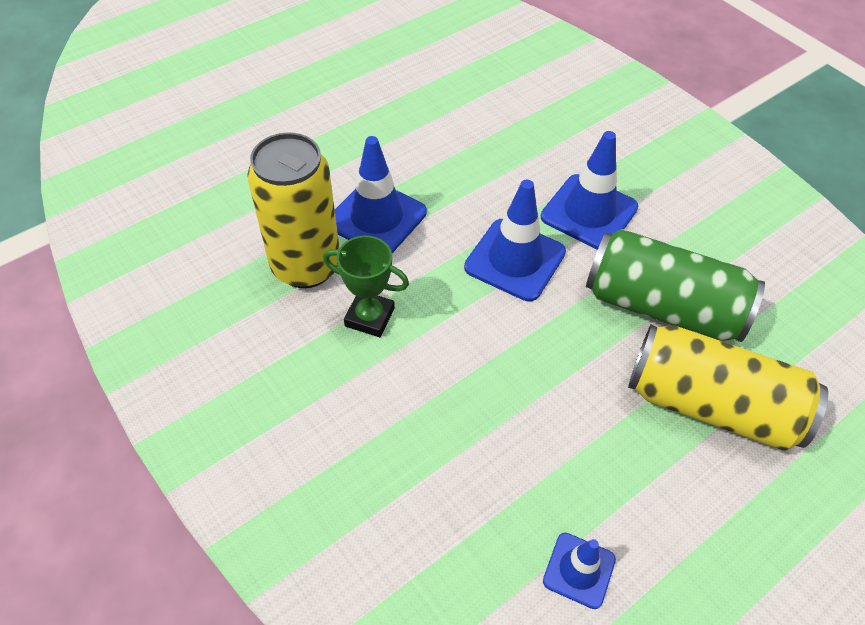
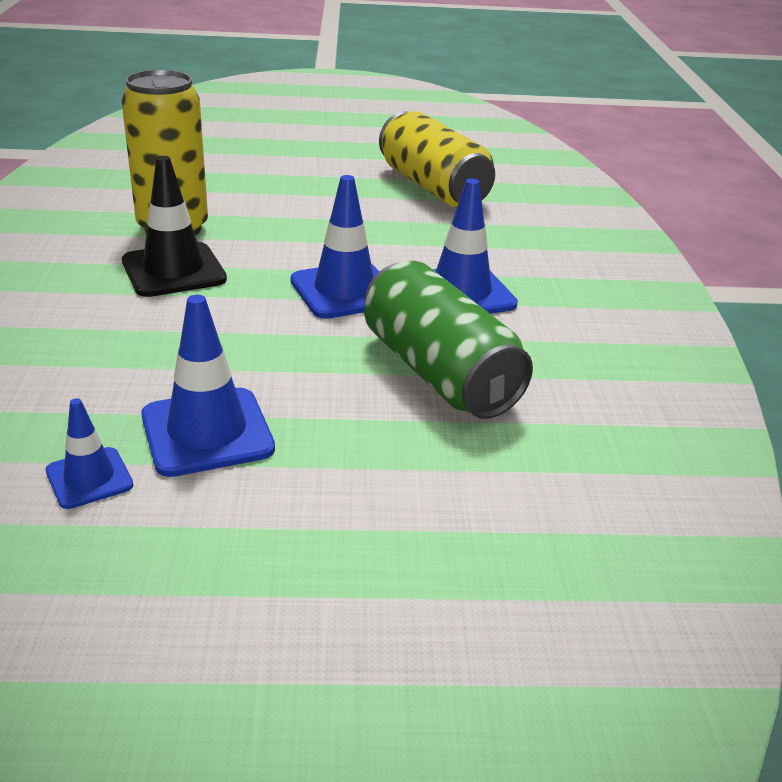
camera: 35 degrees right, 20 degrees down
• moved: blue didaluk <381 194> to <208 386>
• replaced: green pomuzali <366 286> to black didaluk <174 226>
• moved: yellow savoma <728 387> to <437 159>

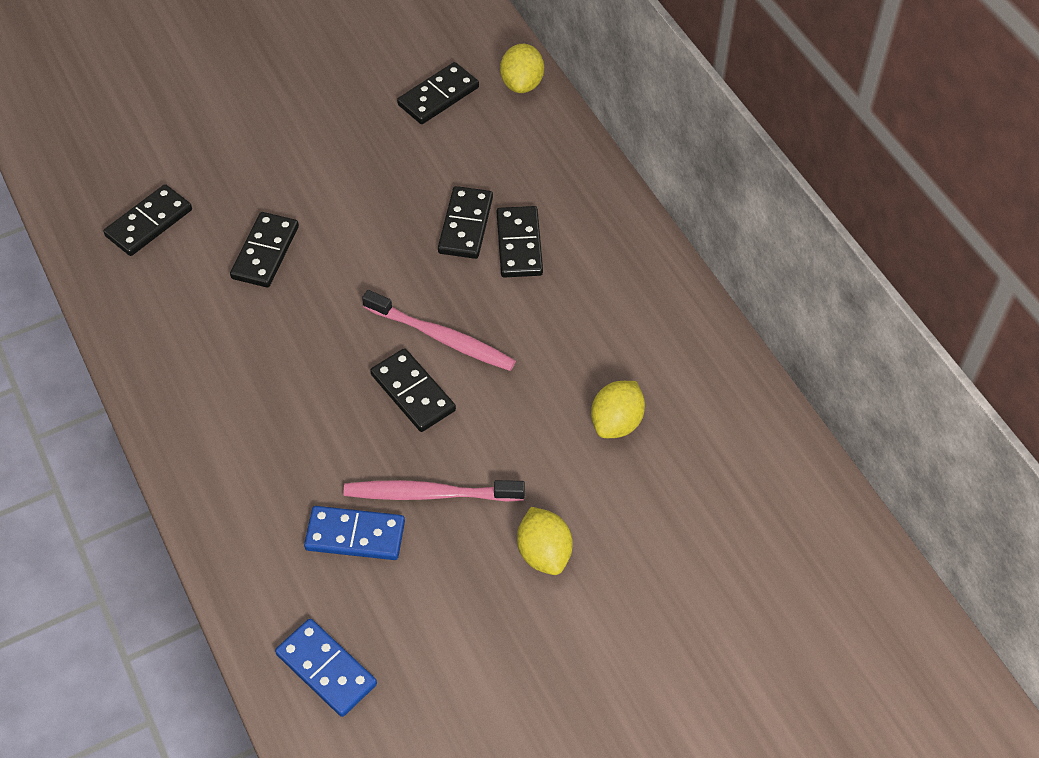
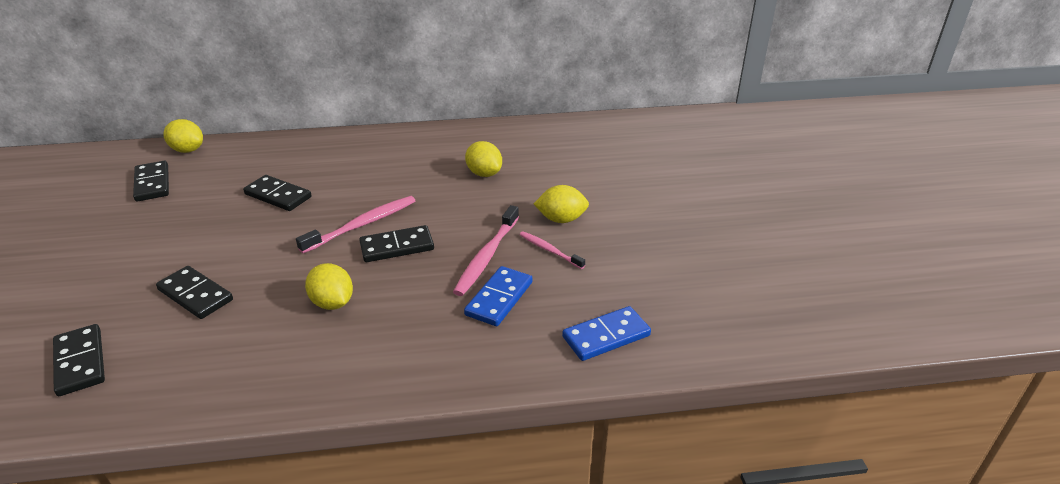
camera: 70 degrees left, 20 degrees down
• removed: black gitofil <520 242>
• added: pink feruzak <552 250>
• added: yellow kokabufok <329 286>

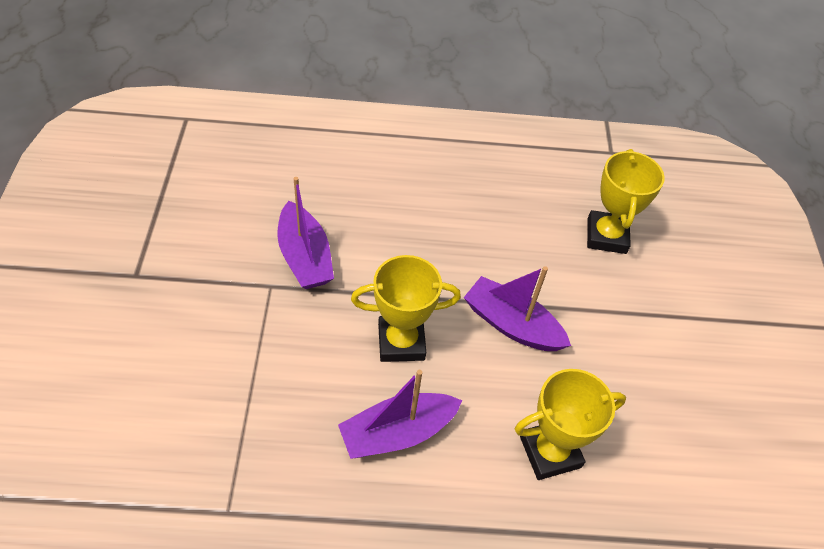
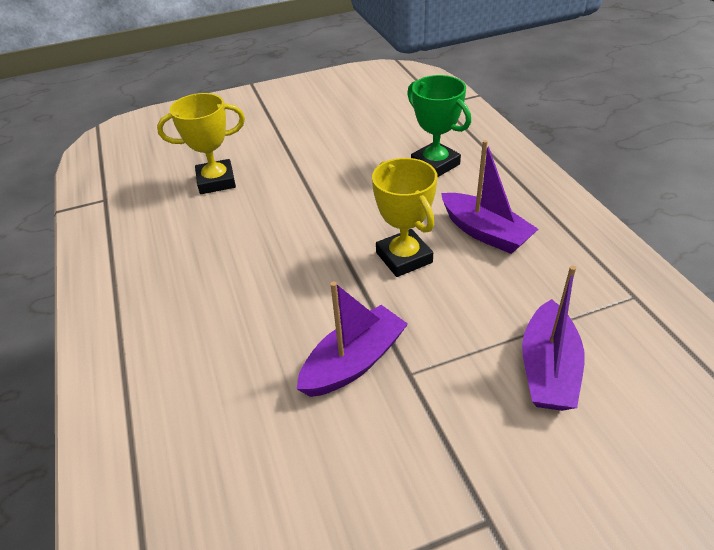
camera: 105 degrees left, 10 degrees down
• moved: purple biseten <517 308> to <553 338>
• recoloured: yellow pomuzali <570 424> to green pomuzali <439 126>

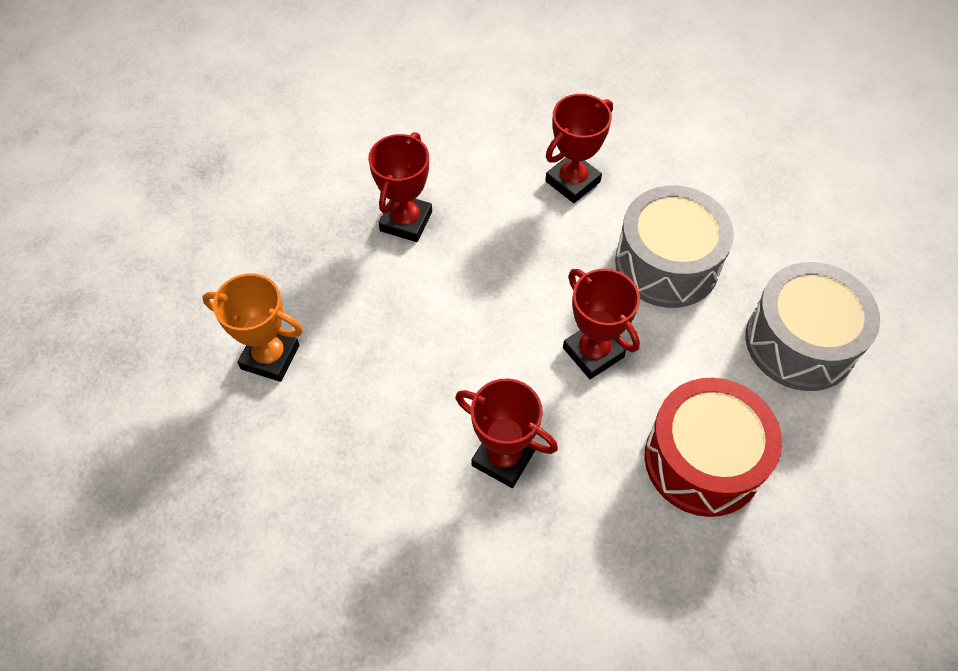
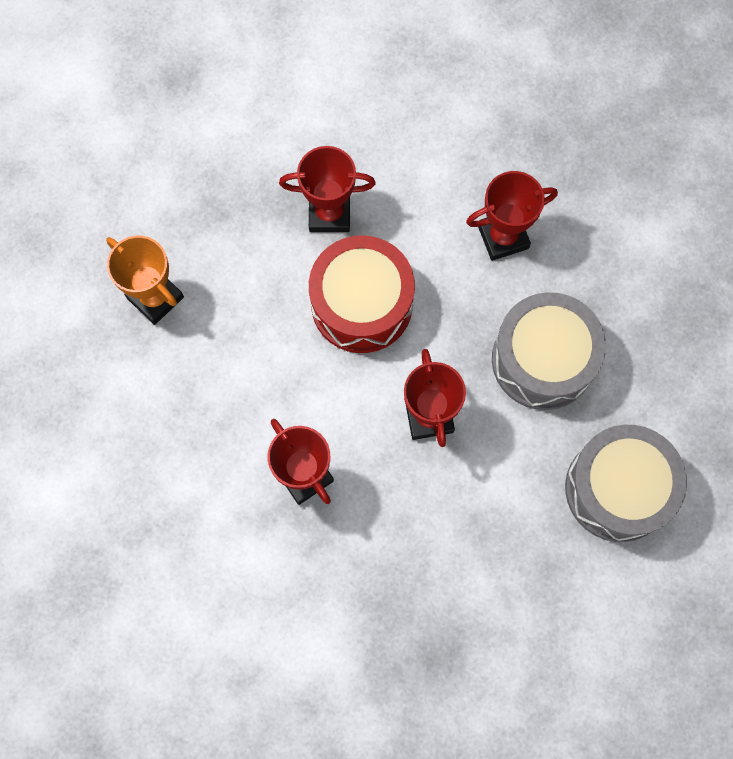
camera: 25 degrees right, 15 degrees up
• turned: red pomuzali <400 187> = <327 189> 45 degrees clockwise
• moved: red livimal <713 447> to <362 294>

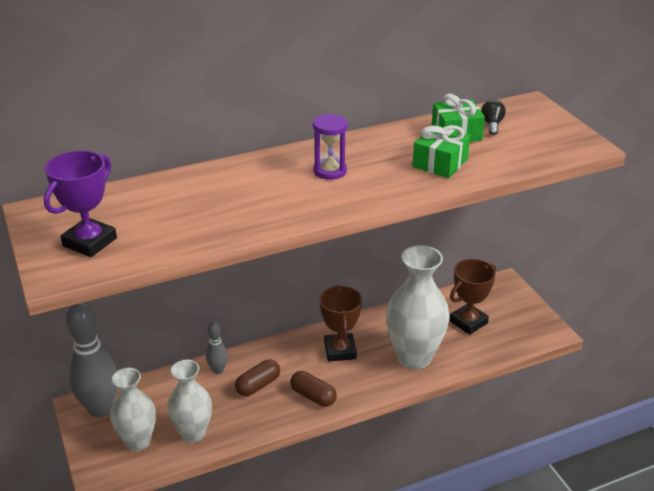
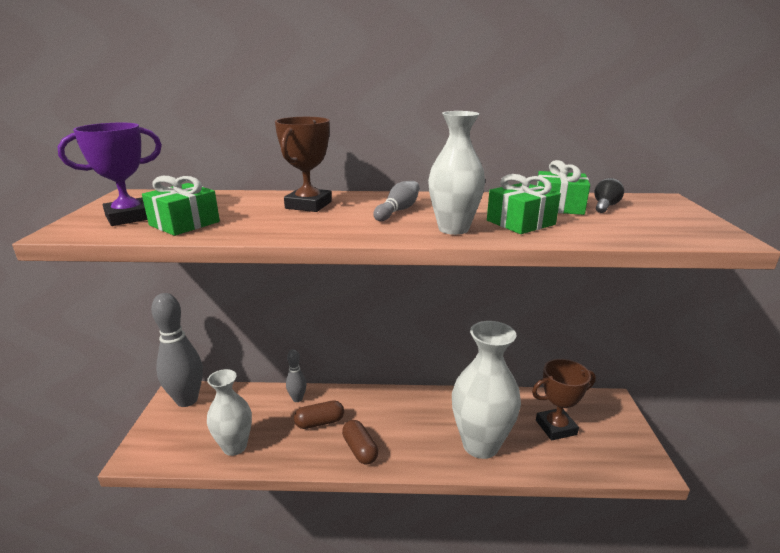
camera: 25 degrees right, 10 degrees down
• replaced: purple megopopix <330 147> to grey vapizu <396 201>
• moved: brown pomuzali <340 323> to <303 164>
• moved: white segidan <133 409> to <456 173>
• added: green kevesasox <181 206>

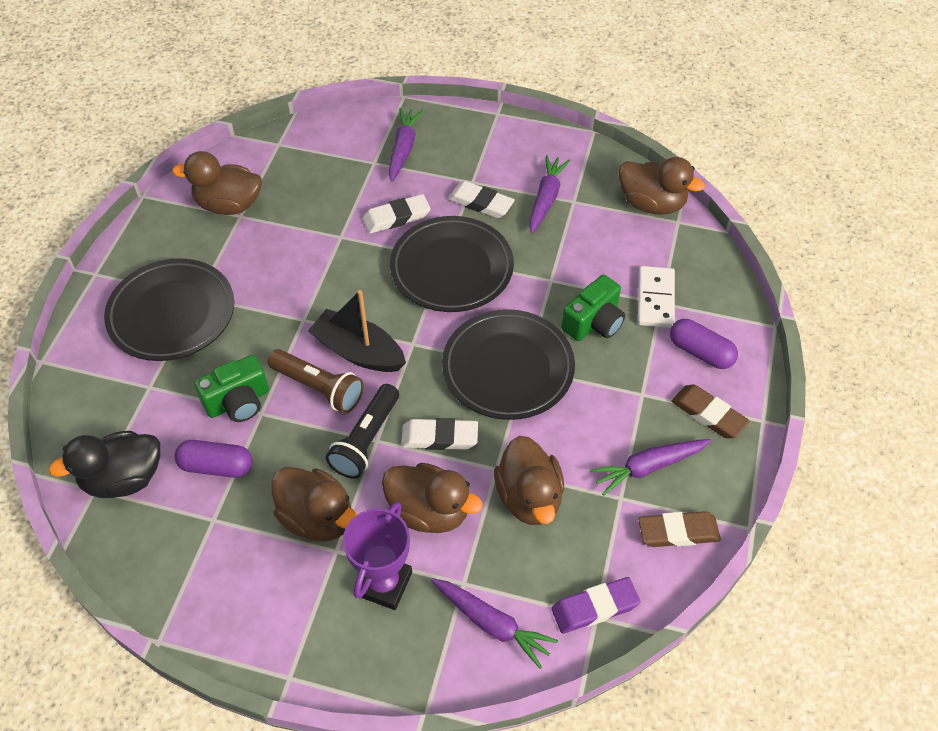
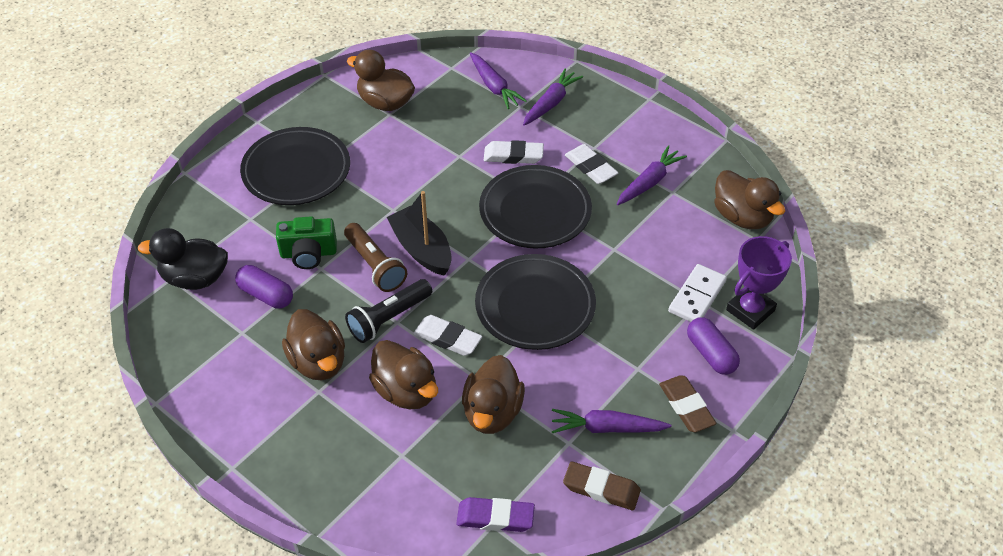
camera: 25 degrees right, 5 degrees down
• removed: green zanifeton <593 308>
• moved: purple pomuzali <377 556> to <759 283>
• moved: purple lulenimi <494 623> to <498 80>

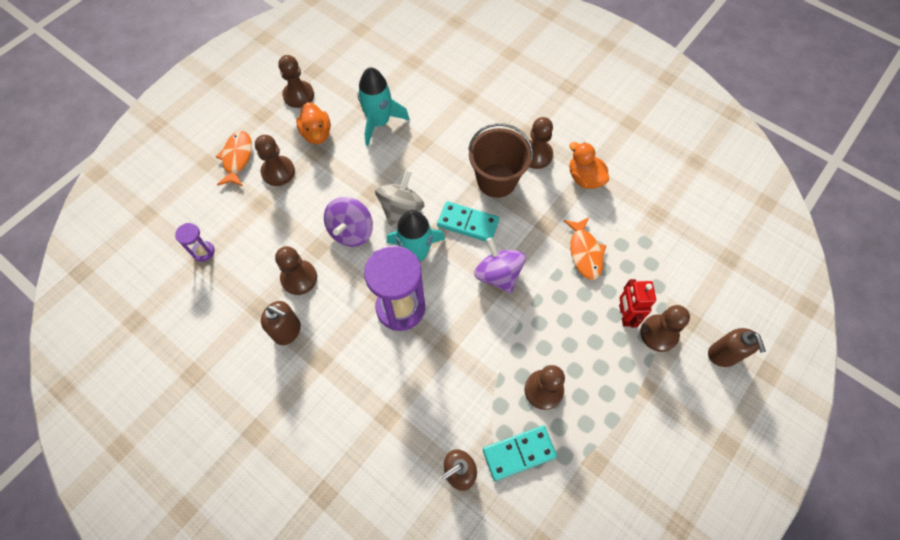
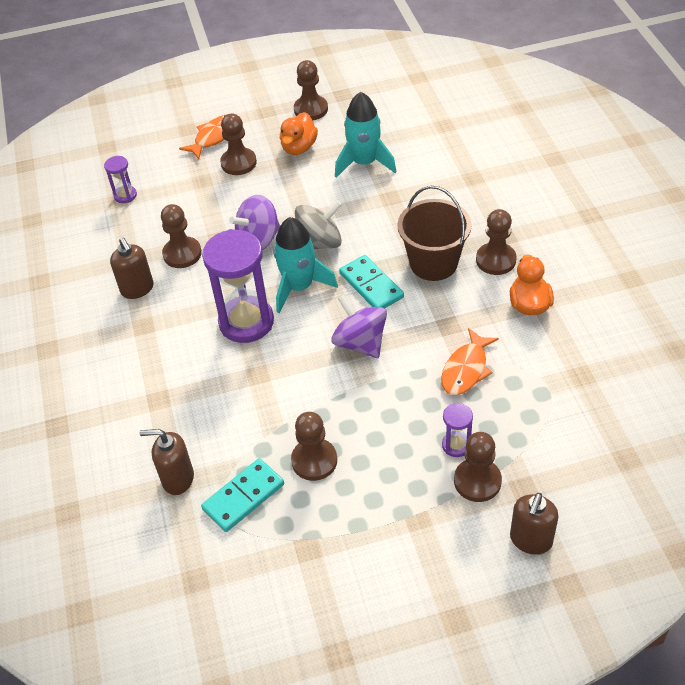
camera: 40 degrees right, 15 degrees down
• turned: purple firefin <500 266> = <359 326> 45 degrees counterclockwise
• replaced: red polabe <637 303> to purple megopopix <457 430>
• turned: turquoise gitofil <520 453> = <242 495> 60 degrees counterclockwise

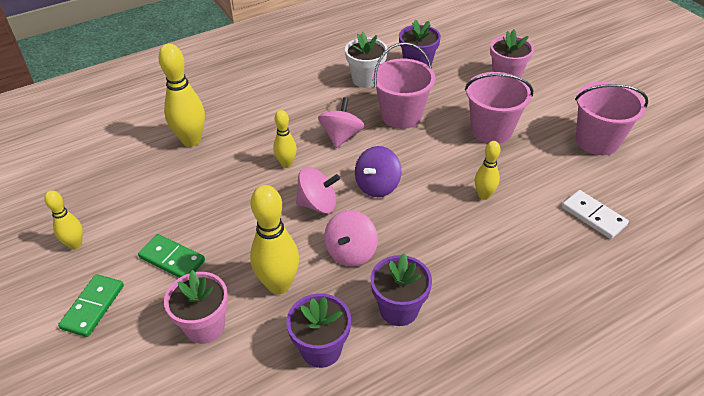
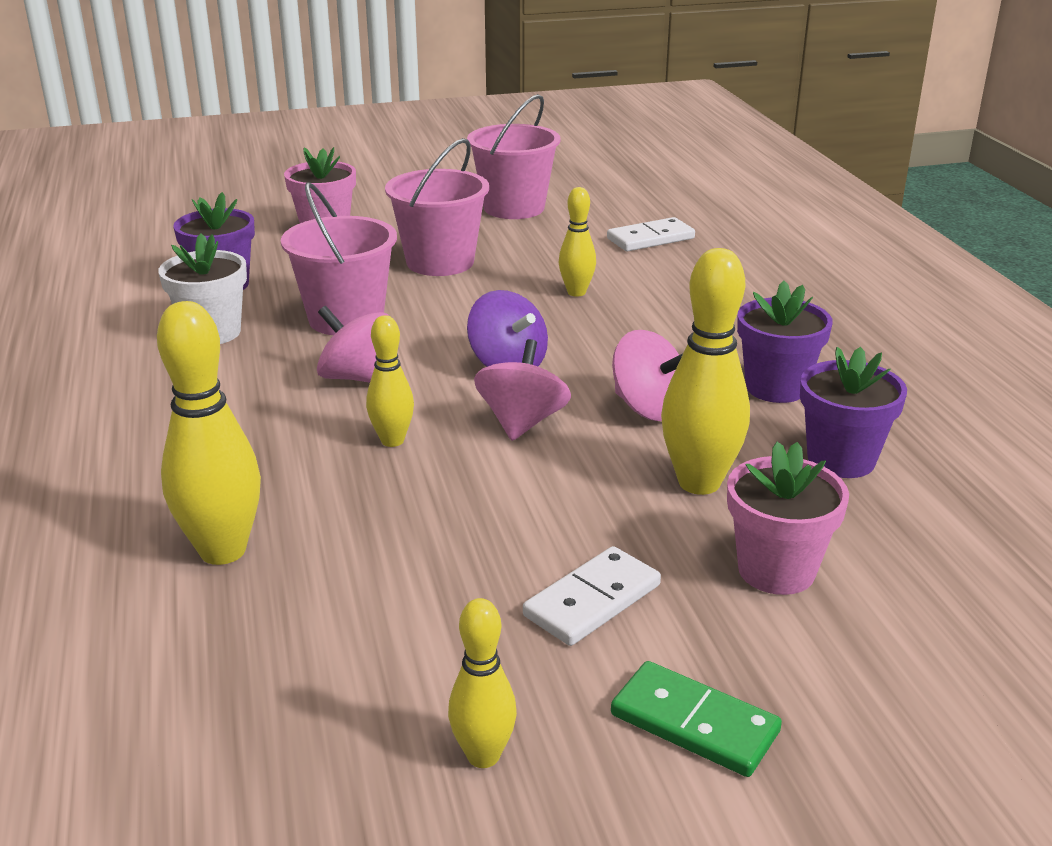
camera: 75 degrees left, 15 degrees down
• recoloured: green gitofil <171 256> to white gitofil <592 596>

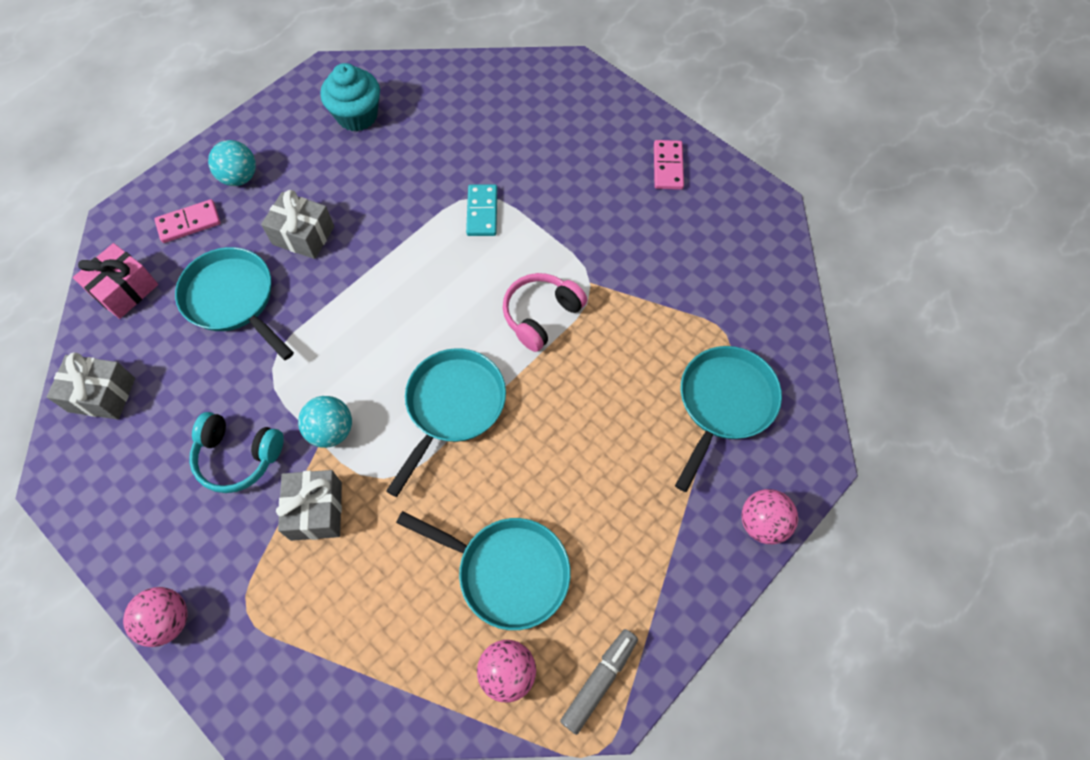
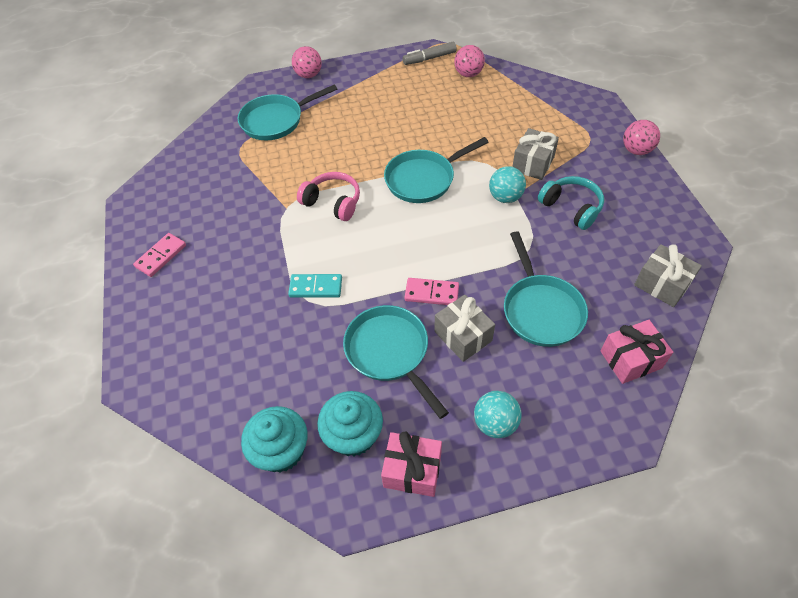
camera: 145 degrees left, 10 degrees down
• turned: turquoise gitofil <481 210> = <315 286> 60 degrees clockwise
• moved: pink gitofil <187 221> to <431 291>
• turned: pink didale <545 312> = <328 196> 135 degrees counterclockwise
• moved: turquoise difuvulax <483 570> to <396 362>
• added: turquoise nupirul <274 439>
• added: pink kevesasox <411 464>

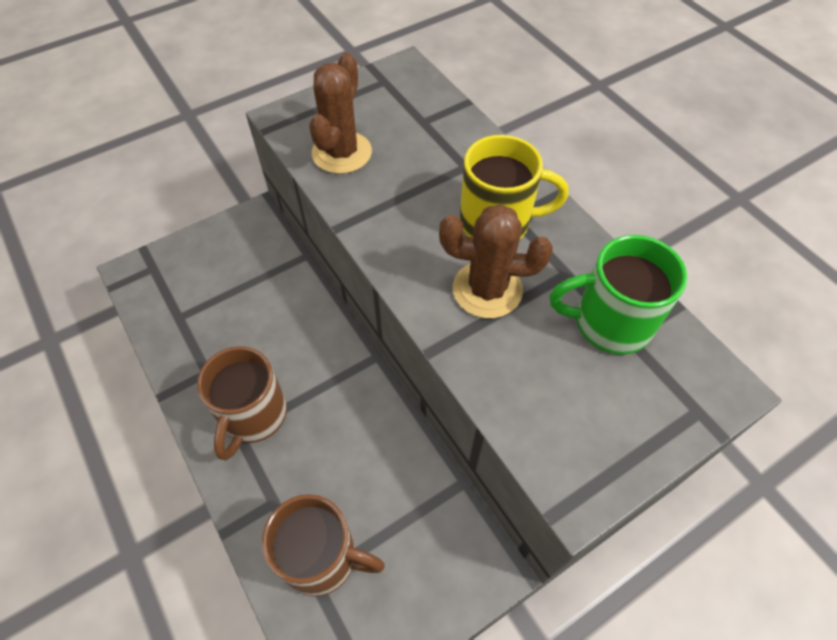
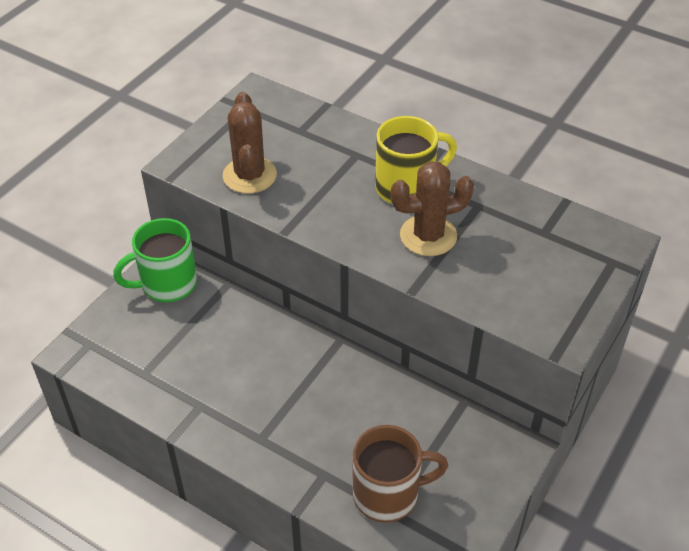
camera: 25 degrees left, 10 degrees down
• moved: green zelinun <618 295> to <155 260>
• removed: brown zelinun <242 403>

